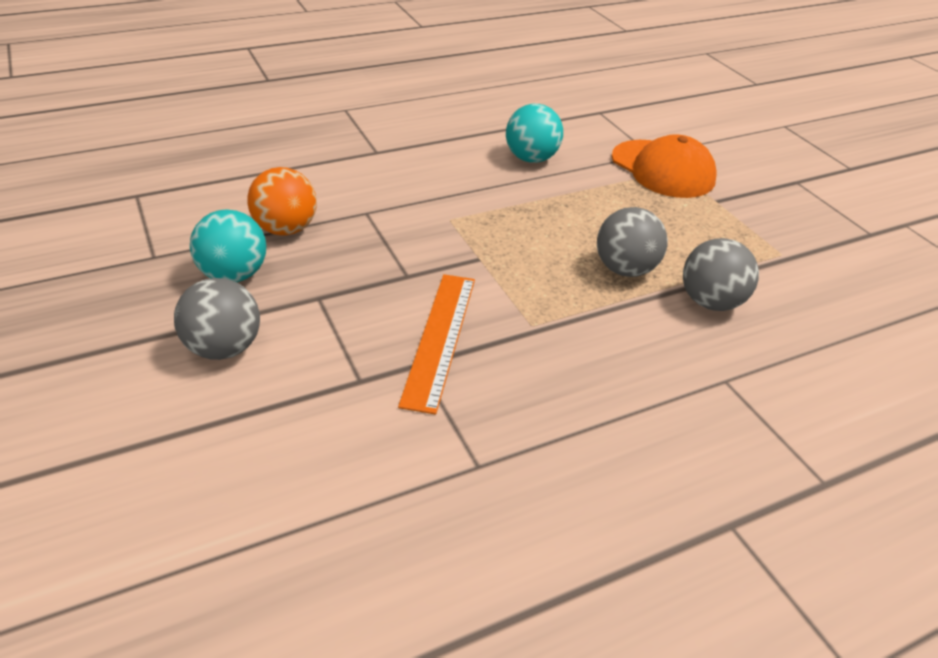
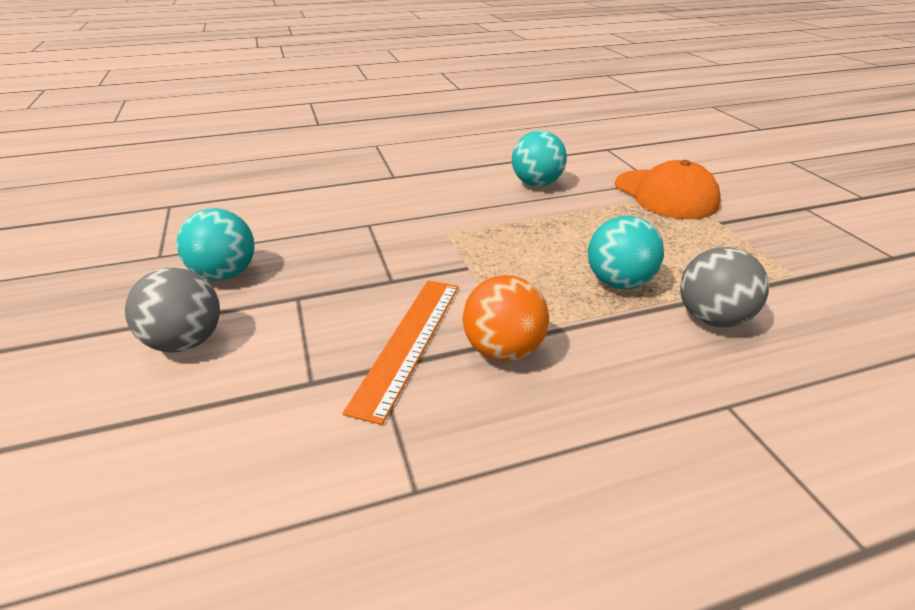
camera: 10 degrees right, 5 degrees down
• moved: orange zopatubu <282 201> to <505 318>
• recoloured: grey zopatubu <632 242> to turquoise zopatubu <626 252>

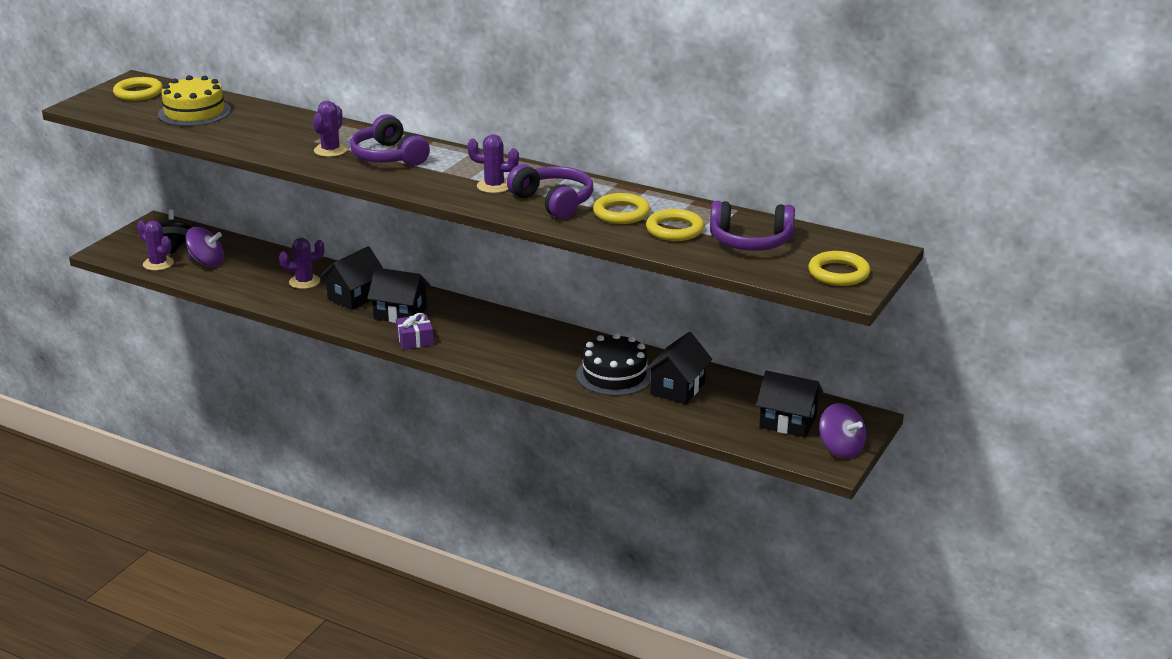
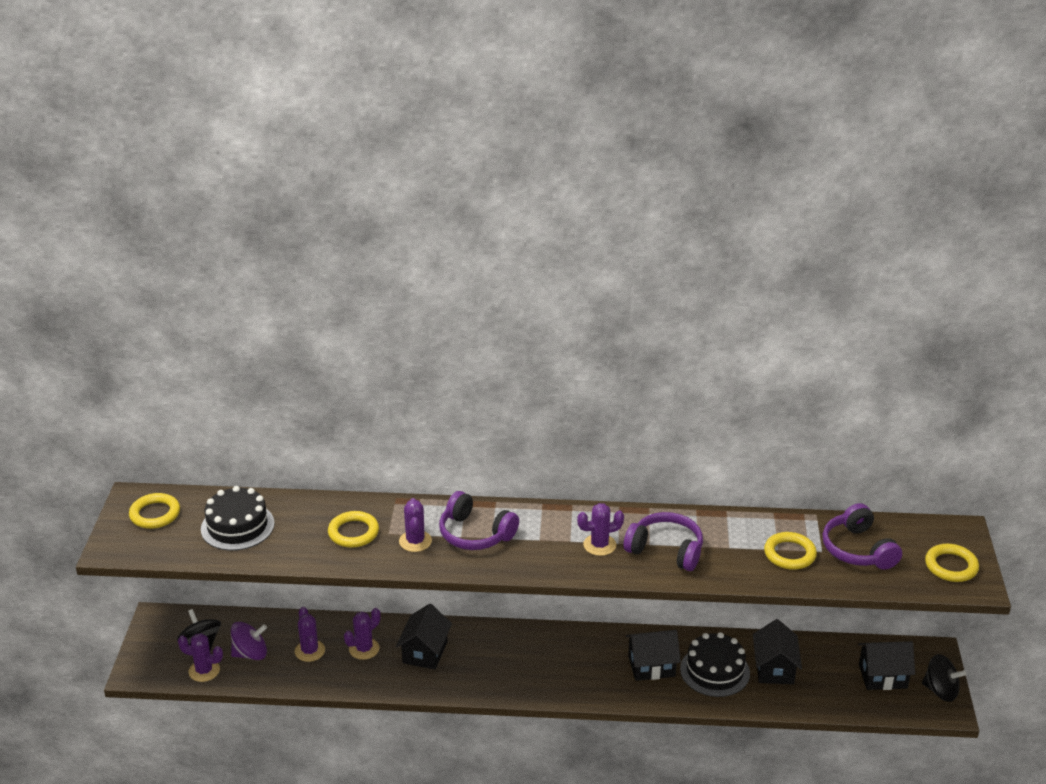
camera: 25 degrees left, 5 degrees up
• recoloured: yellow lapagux <194 100> to black lapagux <238 518>
• moved: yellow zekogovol <621 208> to <353 529>
• turned: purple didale <752 226> = <862 536> 90 degrees clockwise
• moved: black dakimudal <398 295> to <653 655>
• removed: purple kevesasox <415 331>
• recoloured: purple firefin <842 430> to black firefin <944 678>
• added: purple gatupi <310 634>

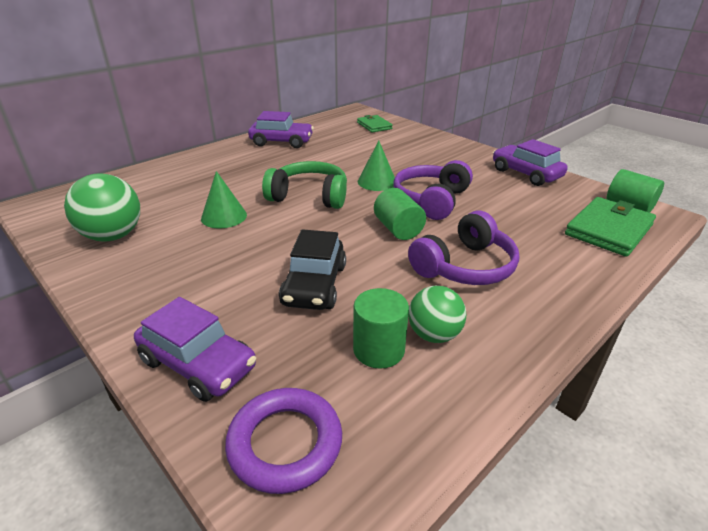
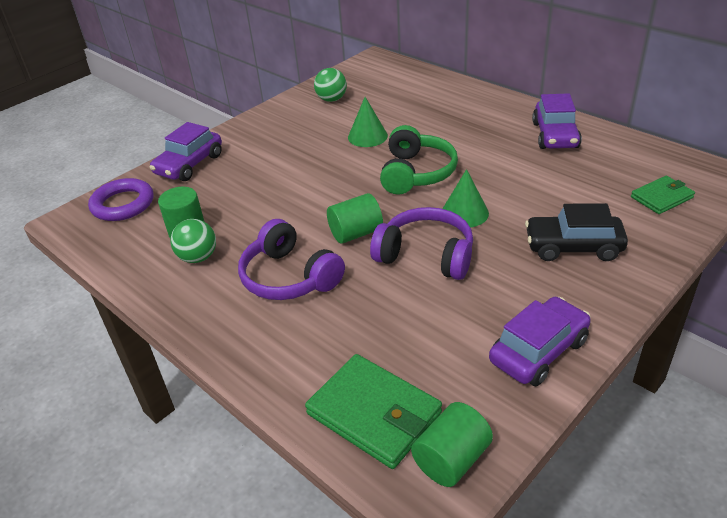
camera: 90 degrees right, 5 degrees up
• resized: green zopatubu <102 207> = <330 85> x0.65
• moved: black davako <312 269> to <576 232>

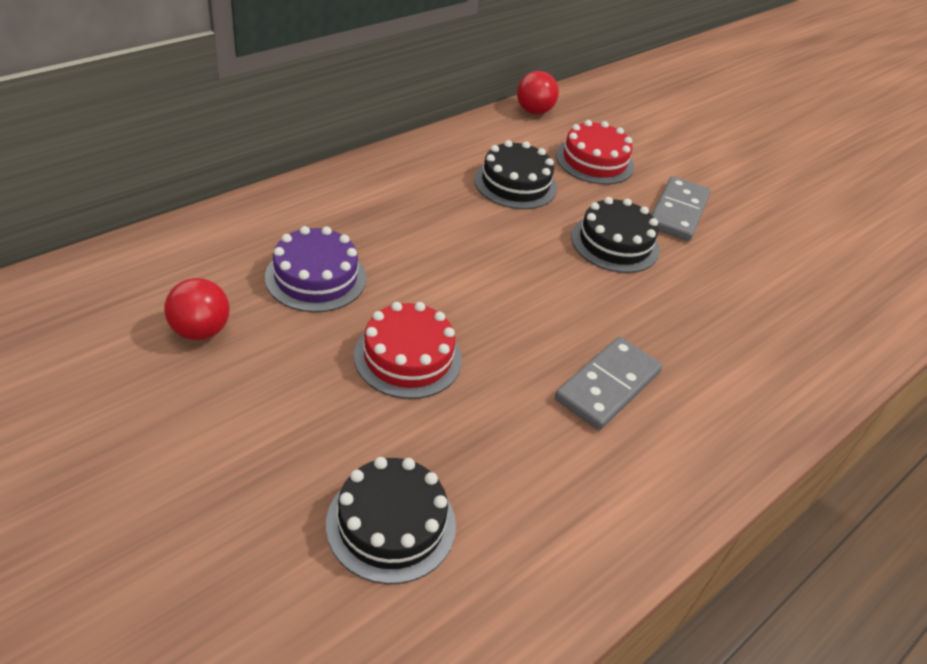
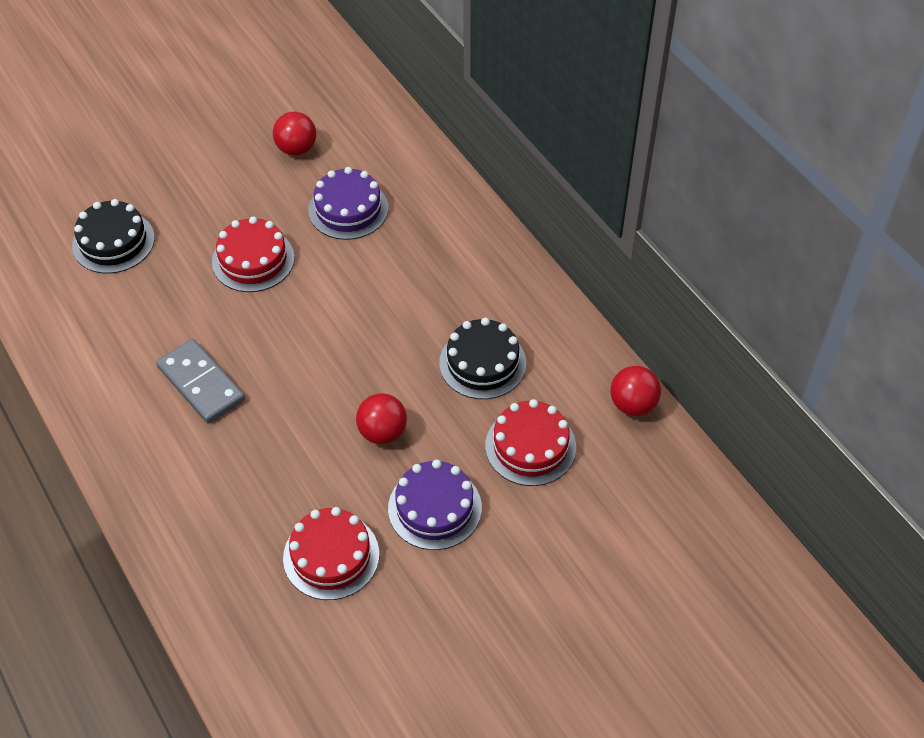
camera: 105 degrees right, 10 degrees up
• replaced: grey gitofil <681 208> to purple lapagux <435 505>
• replaced: black lapagux <615 235> to red zopatubu <381 418>
• added: red lapagux <331 553>

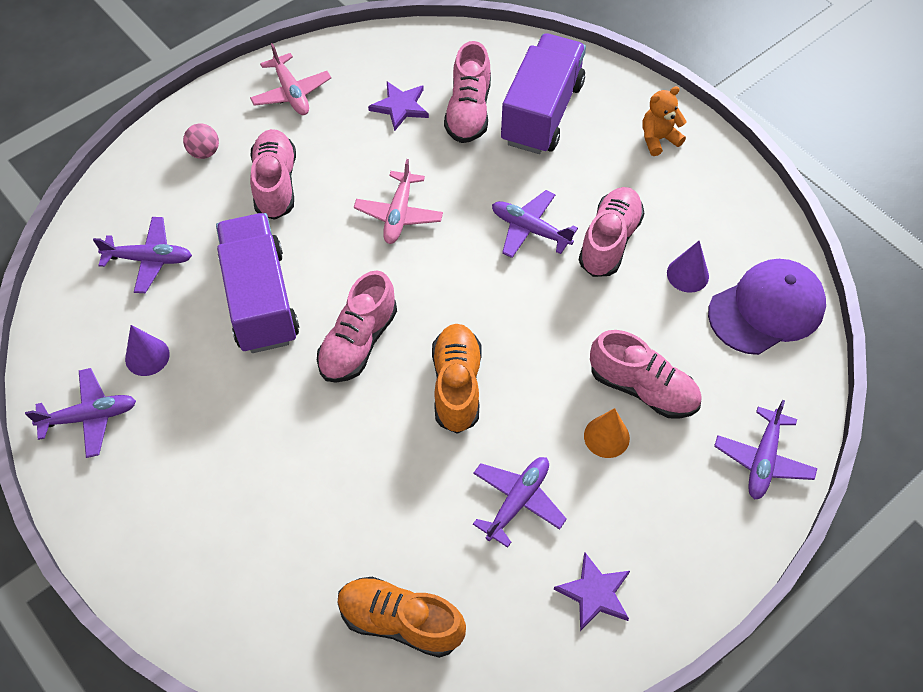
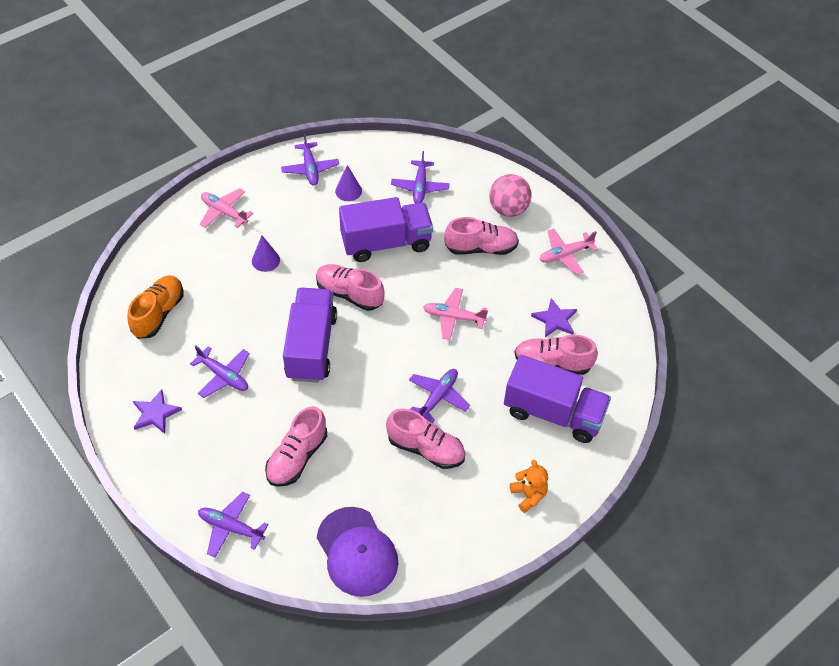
camera: 90 degrees right, 5 degrees down
• resized: pink zopatubu <201 141> = <510 195> x1.76
• moved: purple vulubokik <688 267> to <266 254>
• replaced: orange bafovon <457 379> to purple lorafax <310 335>
• removed: orange vulubokik <607 433>
• added: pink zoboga <226 208>

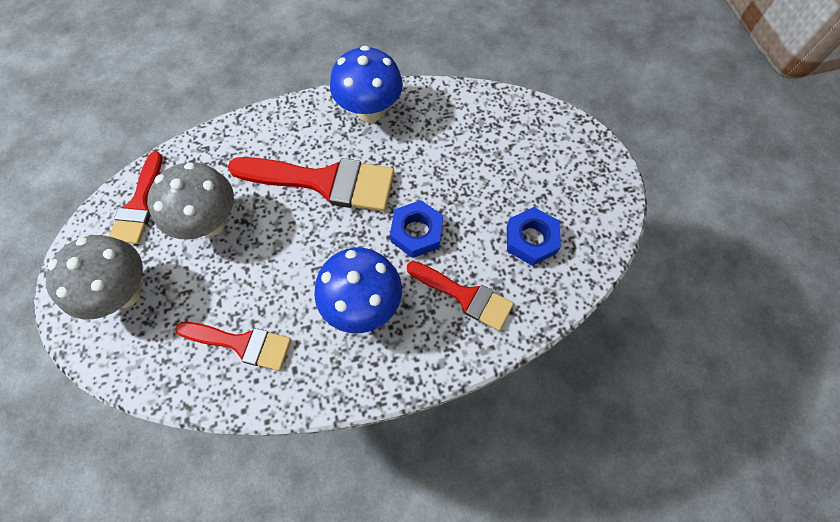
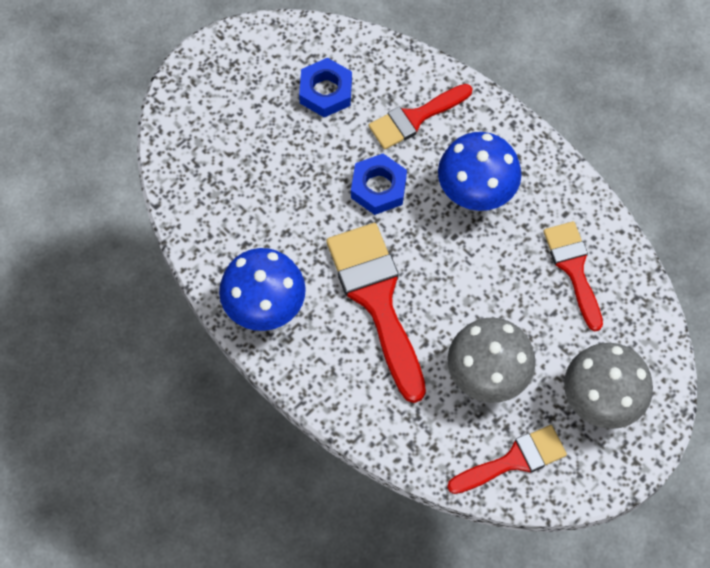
camera: 120 degrees left, 0 degrees up
• turned: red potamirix <460 296> = <420 117> 120 degrees counterclockwise

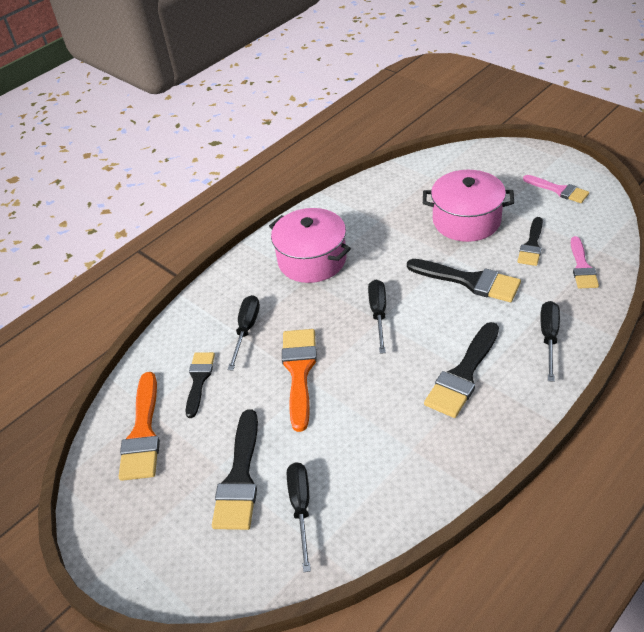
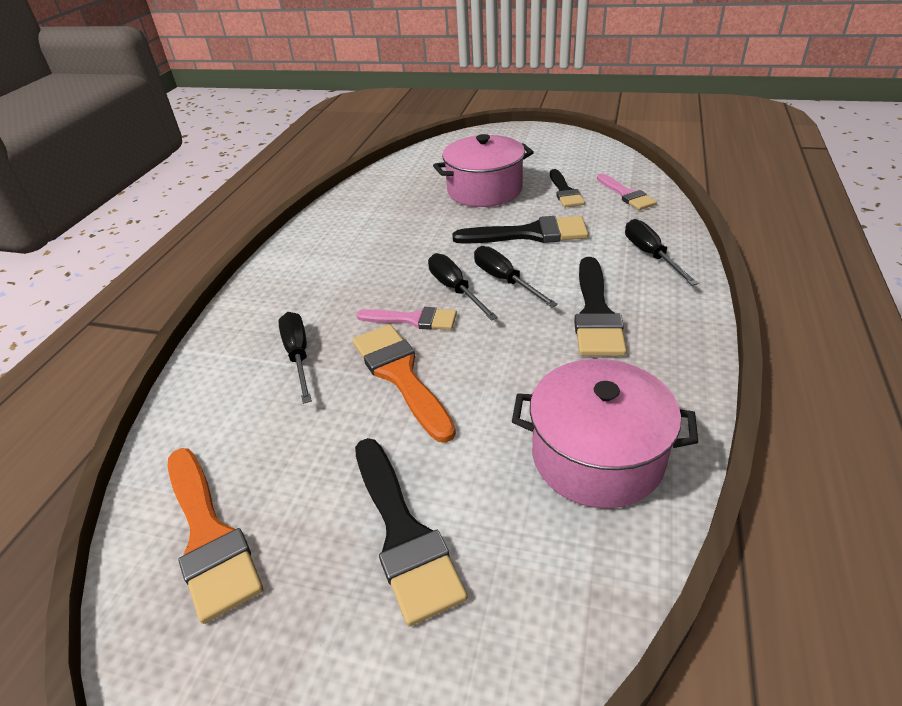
camera: 30 degrees left, 5 degrees down
• moved: pink potamirix <556 189> to <406 318>
• moved: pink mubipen <310 245> to <605 434>
• removed: black potamirix <200 385>
• moved: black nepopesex <299 517> to <516 276>

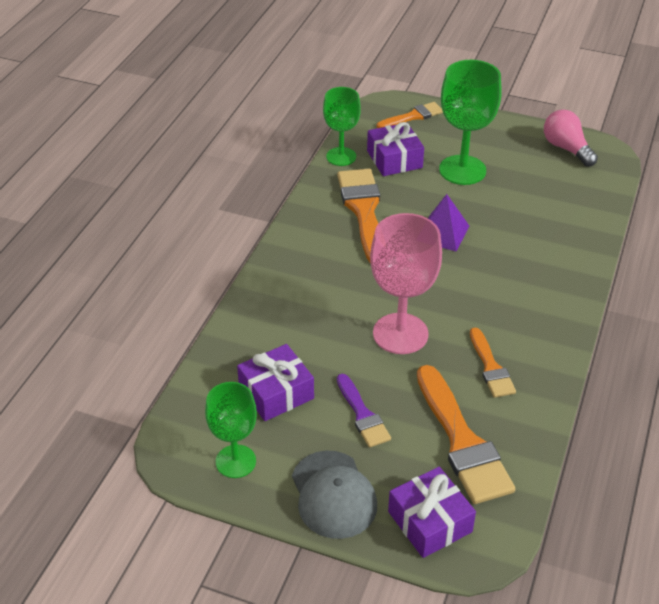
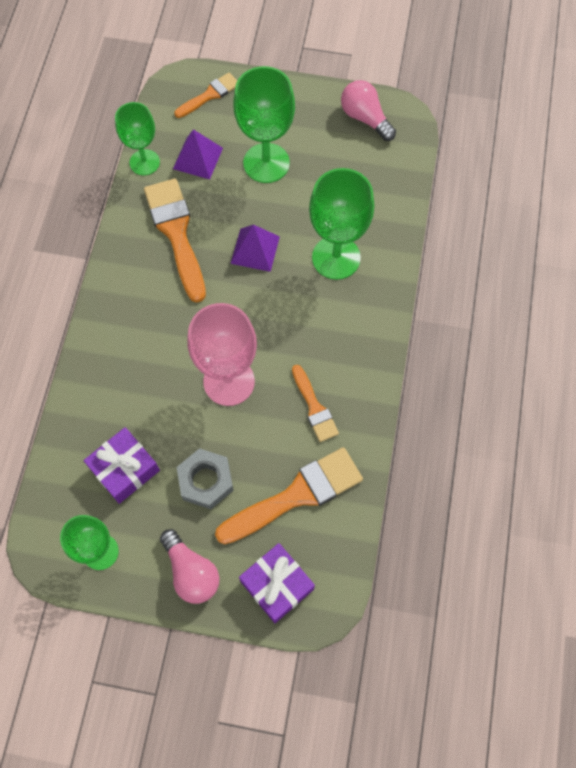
camera: 10 degrees left, 25 degrees up
• replaced: purple kevesasox <395 149> to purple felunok <198 154>
• turned: orange potamirix <466 434> = <289 495> 90 degrees counterclockwise
• replaced: purple potamirix <364 411> to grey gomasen <204 478>
• replaced: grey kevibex <334 494> to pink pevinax <189 566>
• added: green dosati <341 224>

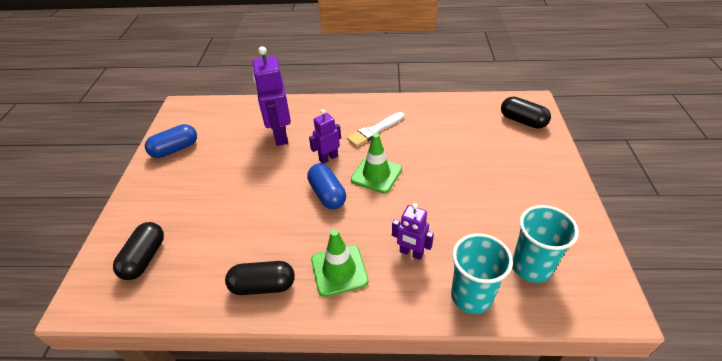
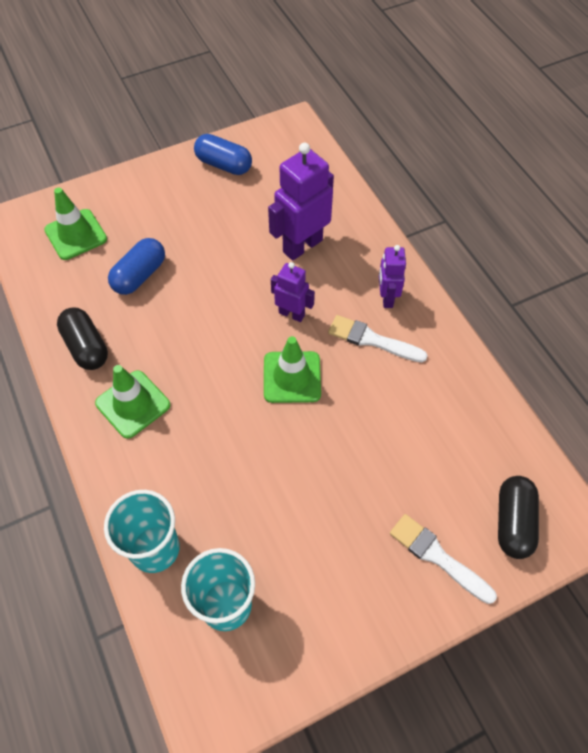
camera: 60 degrees right, 15 degrees up
• moved: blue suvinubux <326 186> to <136 266>
• moved: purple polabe <413 231> to <392 276>
• replaced: black suvinubux <138 251> to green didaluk <75 223>
• added: white potamirix <443 559>

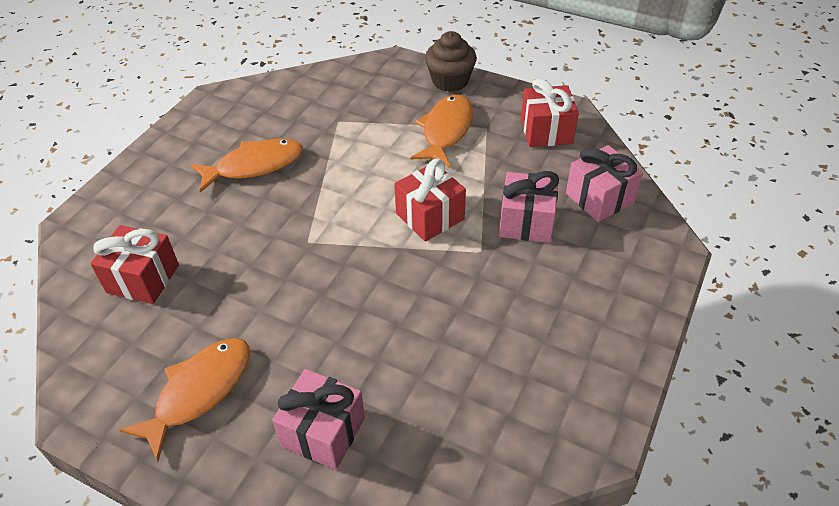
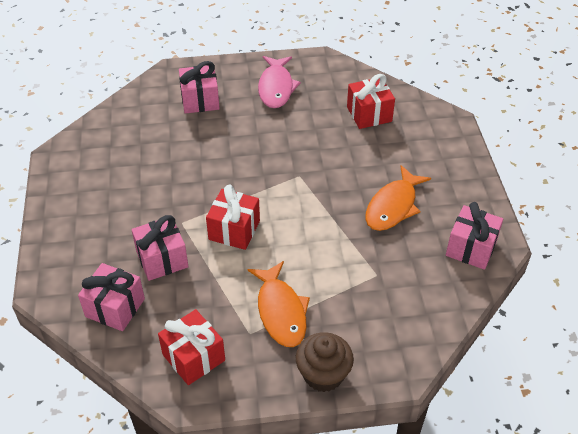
camera: 145 degrees right, 0 degrees up
• recoloured: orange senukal <184 399> to pink senukal <279 82>
• added: pink kevesasox <474 236>

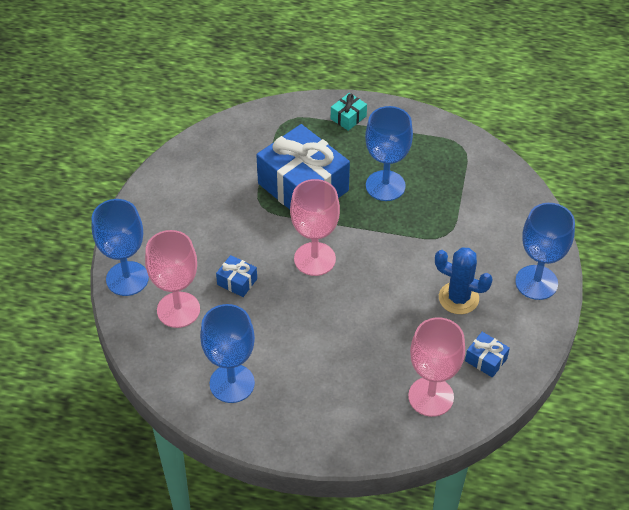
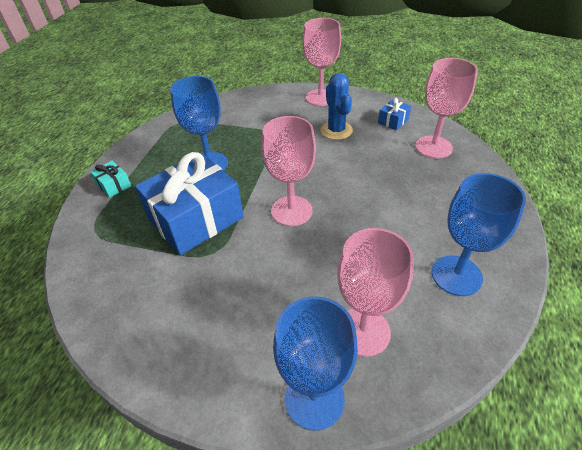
camera: 85 degrees left, 5 degrees down
• recoloured: blue dosati <545 251> to pink dosati <322 62>
• turned: blue gatupi <464 281> = <336 106> 45 degrees counterclockwise
• removed: blue kevesasox <236 276>

